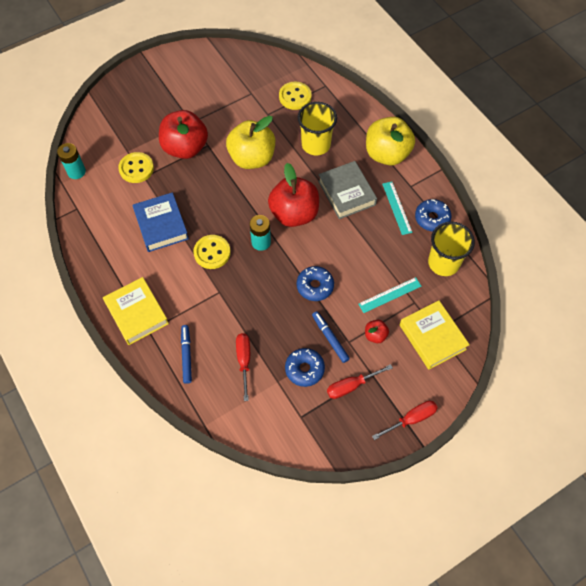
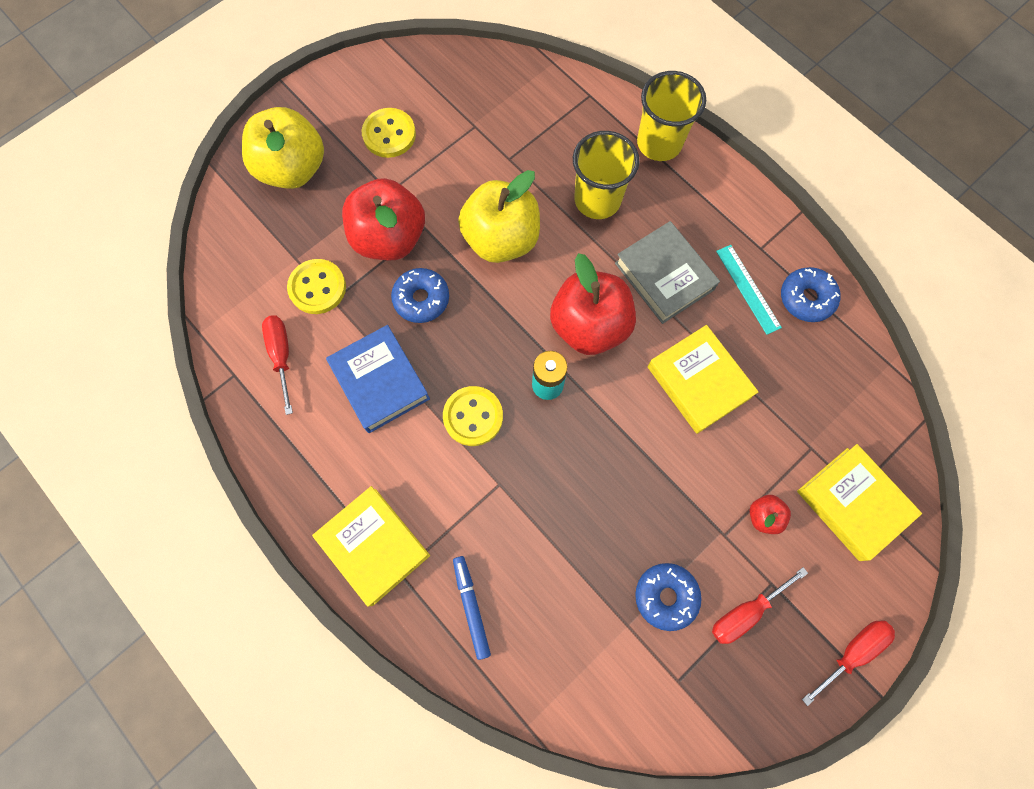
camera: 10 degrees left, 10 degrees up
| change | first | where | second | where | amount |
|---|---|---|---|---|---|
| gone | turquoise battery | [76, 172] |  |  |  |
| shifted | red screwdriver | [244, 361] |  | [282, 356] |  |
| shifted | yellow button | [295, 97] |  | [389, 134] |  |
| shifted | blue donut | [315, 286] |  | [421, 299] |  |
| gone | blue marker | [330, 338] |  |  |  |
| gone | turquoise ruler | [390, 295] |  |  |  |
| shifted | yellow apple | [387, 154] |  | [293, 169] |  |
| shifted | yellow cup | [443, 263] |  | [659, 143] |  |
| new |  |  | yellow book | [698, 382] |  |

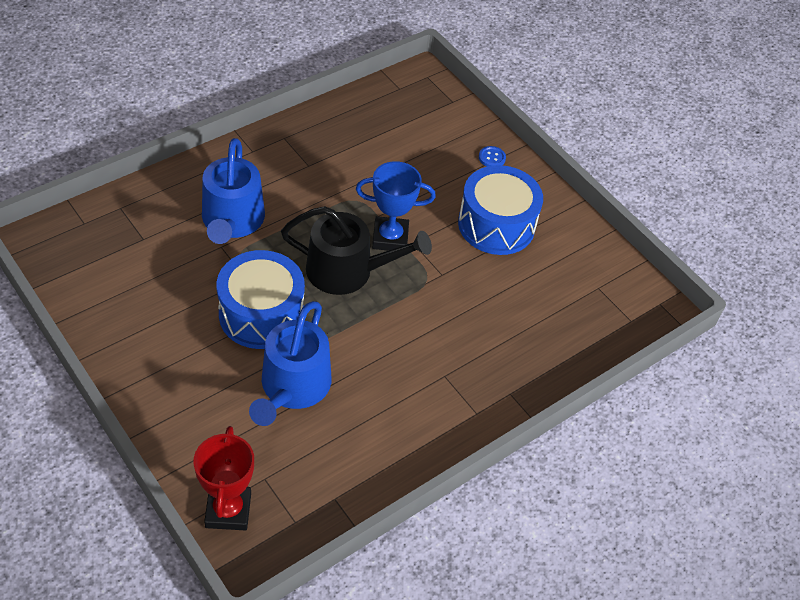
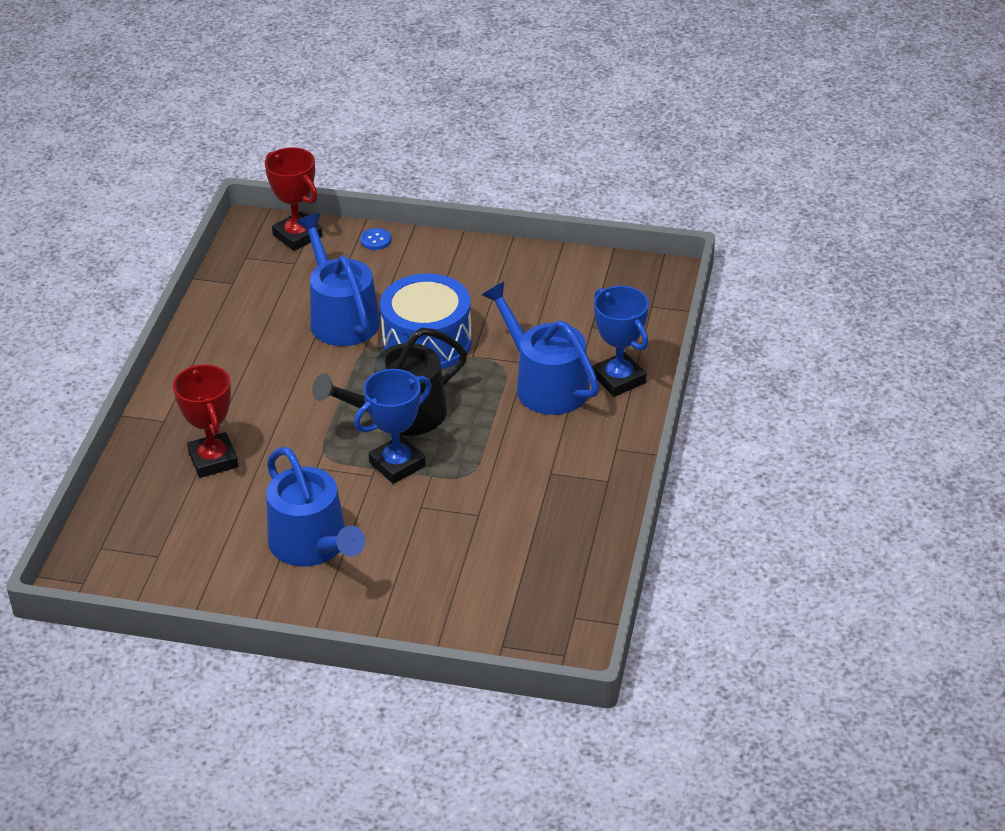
camera: 145 degrees right, 10 degrees down
| change | first | where | second | where | amount |
|---|---|---|---|---|---|
| swapped | blue drum | [496, 225] | blue watering can | [313, 545] |  |
| shifted | blue button | [492, 158] |  | [375, 240] |  |
| new |  |  | red trophy | [213, 460] |  |
| new |  |  | blue trophy | [619, 379] |  |

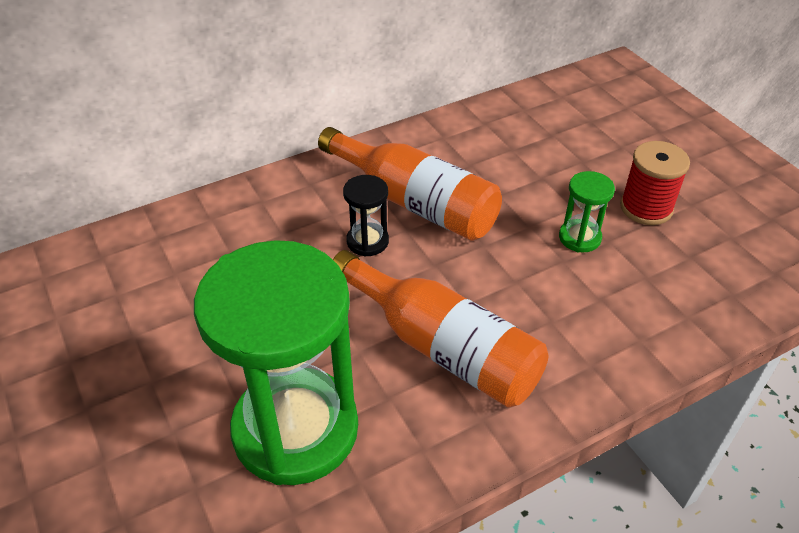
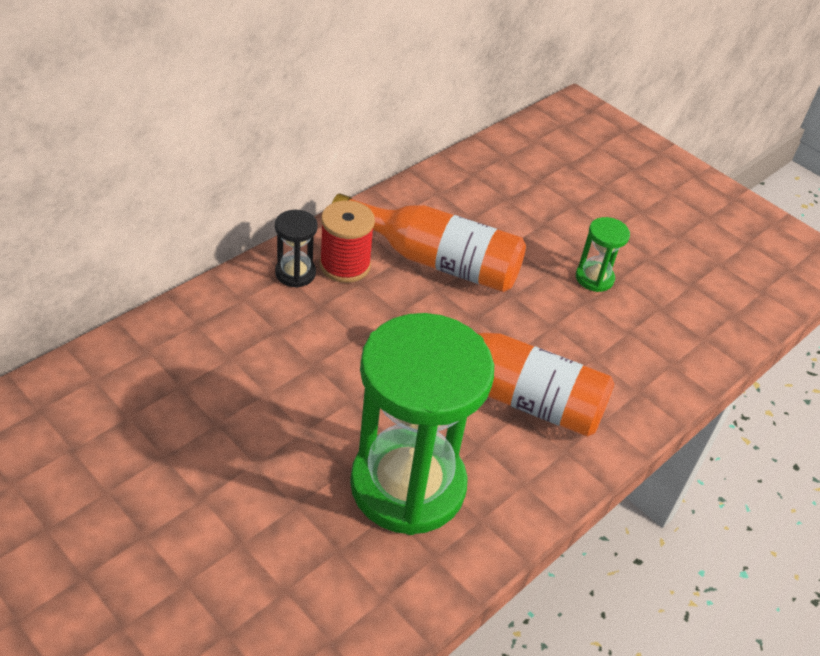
camera: 20 degrees left, 0 degrees up
| change | first | where | second | where | amount |
|---|---|---|---|---|---|
| shifted | black hourglass | [367, 241] |  | [295, 273] |  |
| shifted | red spool | [646, 208] |  | [345, 265] |  |

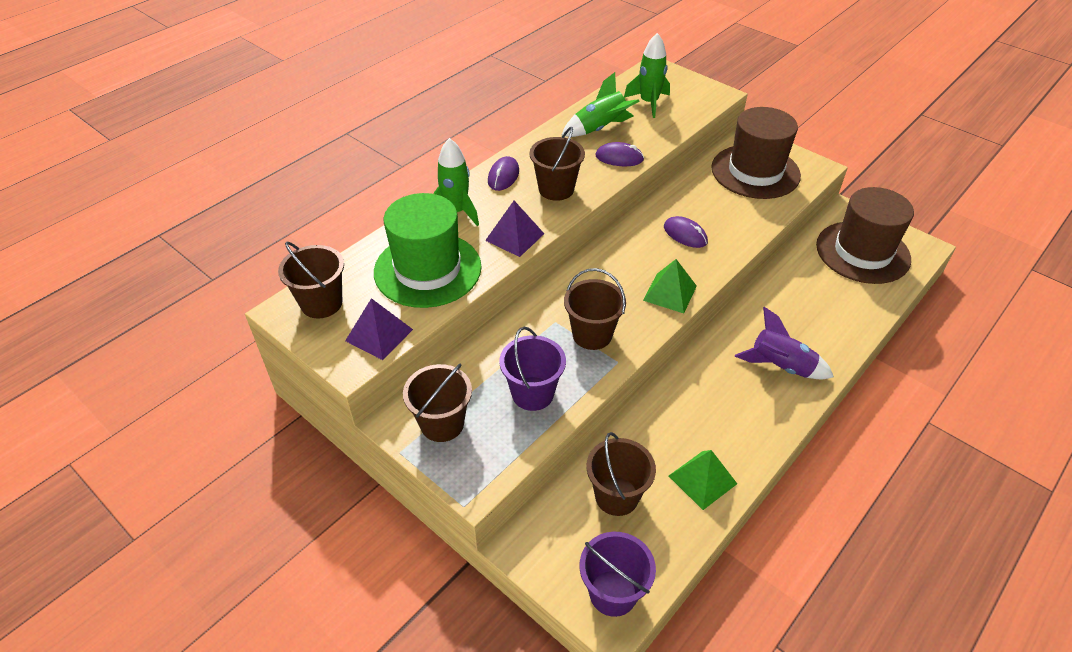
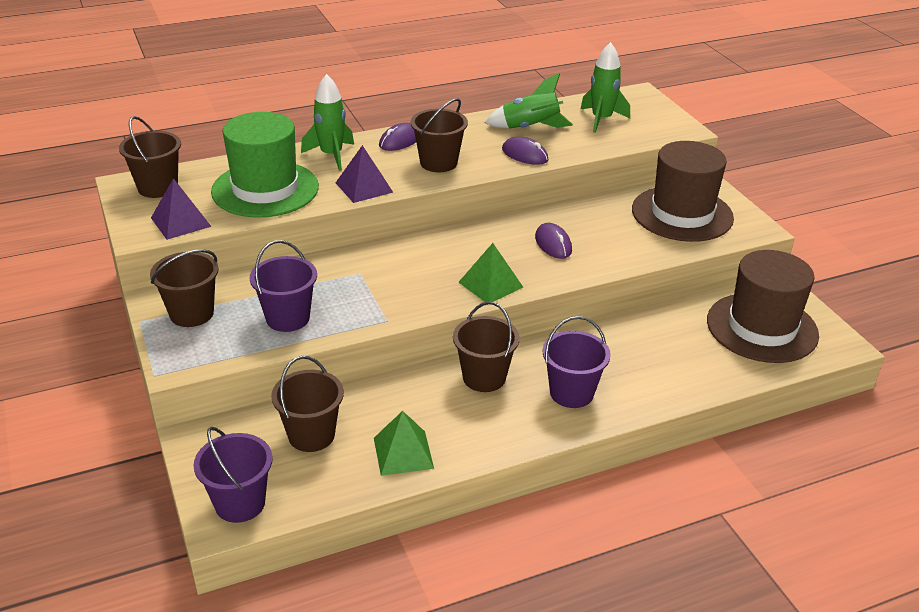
camera: 25 degrees right, 10 degrees down
| change | first | where | second | where | amount |
|---|---|---|---|---|---|
| shifted | brown bucket | [592, 335] |  | [484, 377] |  |
| swapped | purple rocket | [780, 366] | purple bucket | [571, 393] |  |

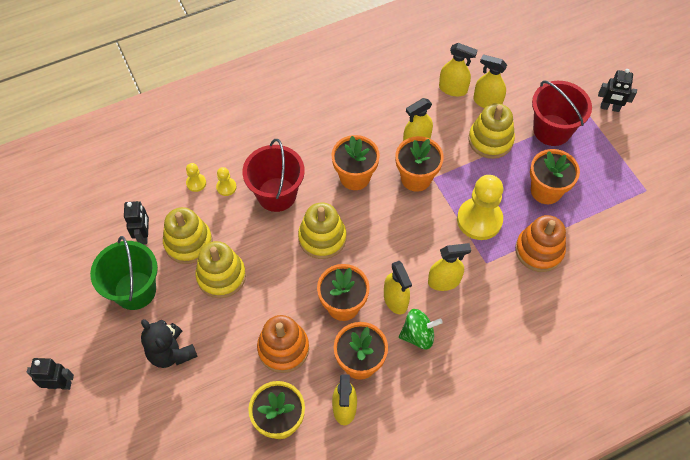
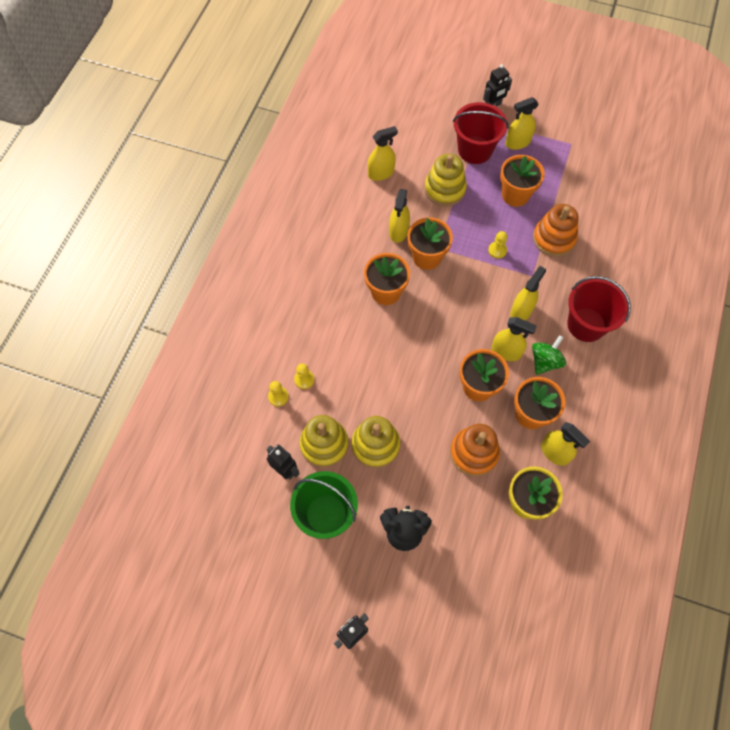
camera: 45 degrees left, 5 degrees up
| change | first | where | second | where | amount |
|---|---|---|---|---|---|
| shifted | red bucket | [276, 194] |  | [586, 324] |  |
| gone | yellow stacking toy | [322, 238] |  |  |  |
| scaled | yellow pawn | [479, 220] |  | [497, 250] | x0.45 |
| shifted | yellow spray bottle | [487, 102] |  | [517, 143] |  |

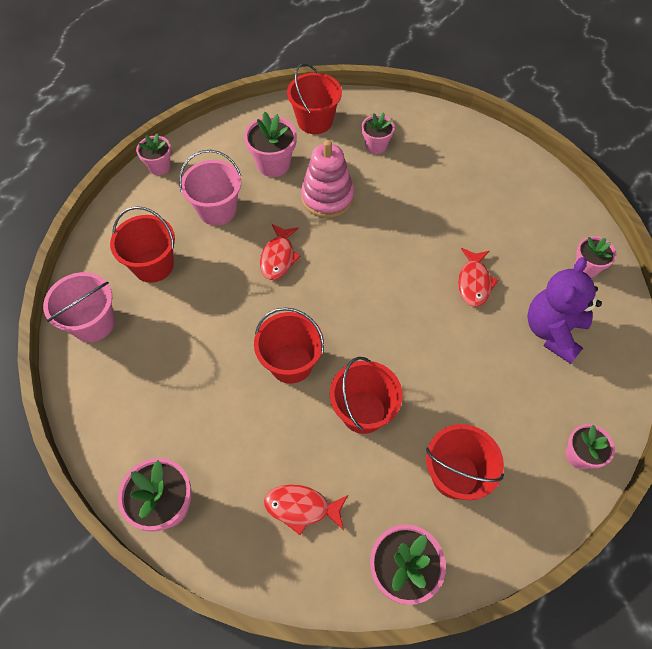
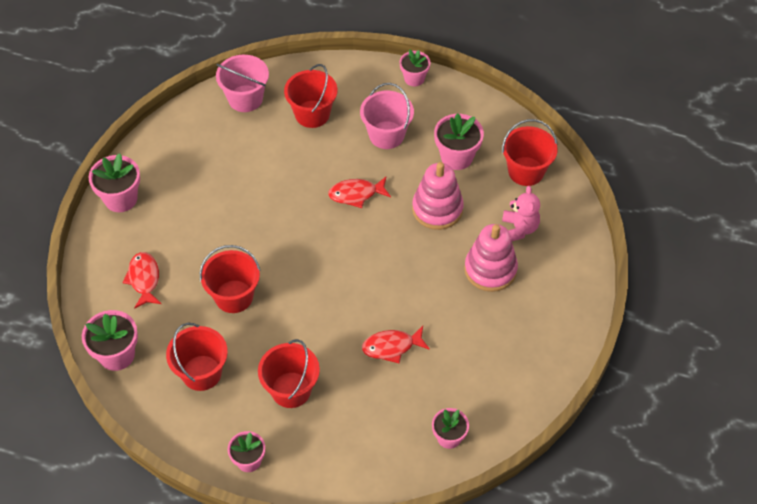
camera: 70 degrees right, 5 degrees down
| change | first | where | second | where | amount |
|---|---|---|---|---|---|
| shifted | red bucket | [291, 363] |  | [291, 390] |  |
| swapped | pink flower pot | [376, 146] | pink teddy bear | [519, 229] |  |
| gone | purple teddy bear | [552, 331] |  |  |  |
| new |  |  | pink stacking toy | [490, 269] |  |

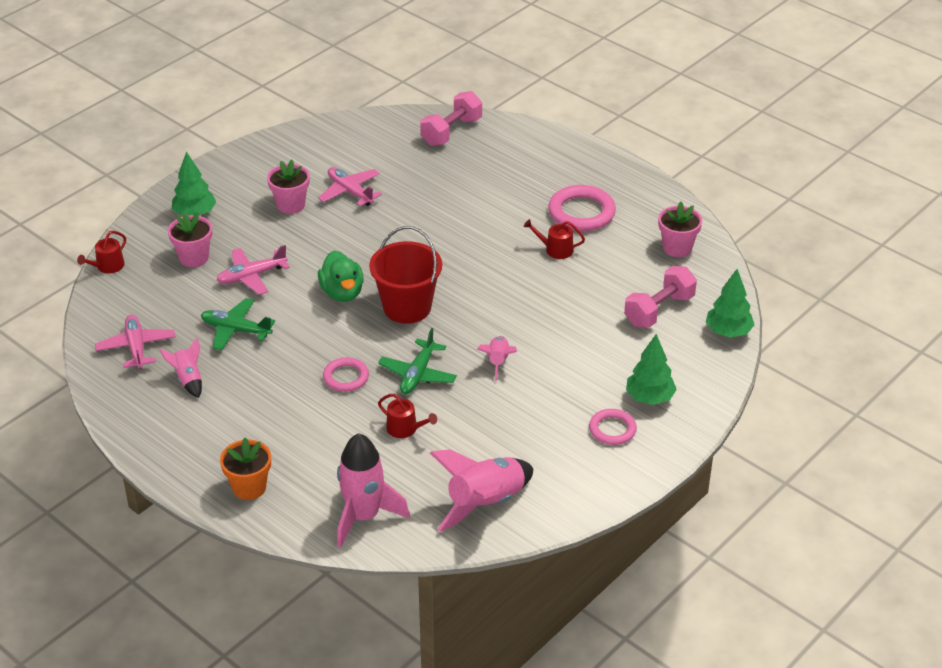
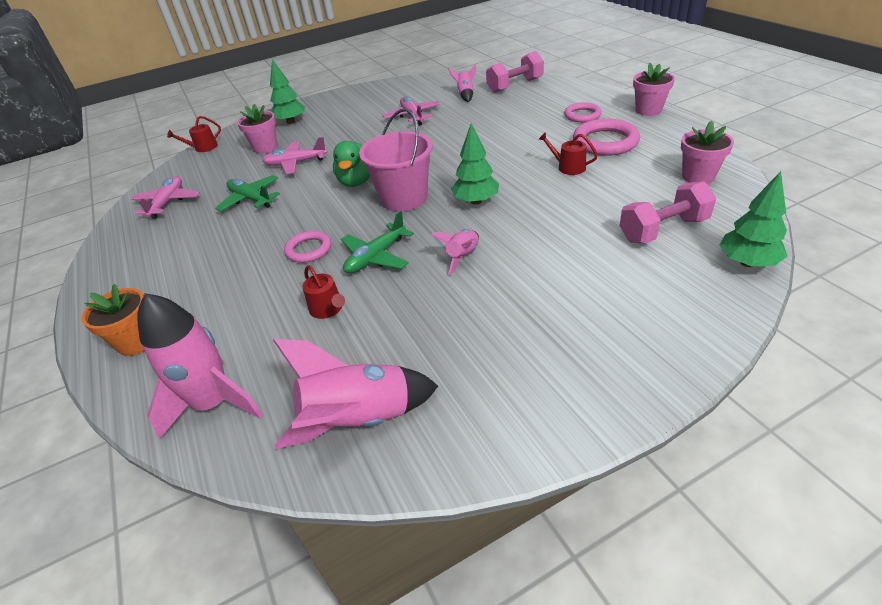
camera: 25 degrees right, 0 degrees up
| change | first | where | second | where | amount |
|---|---|---|---|---|---|
| shifted | pink rocket | [188, 380] |  | [465, 95] |  |
| shifted | pink flower pot | [291, 205] |  | [648, 110] |  |
| repainted | red bucket | [407, 307] | pink bucket | [404, 198] |  |
| shifted | pink ring | [612, 429] |  | [582, 115] |  |
| shifted | green tree | [649, 398] |  | [476, 201] |  |

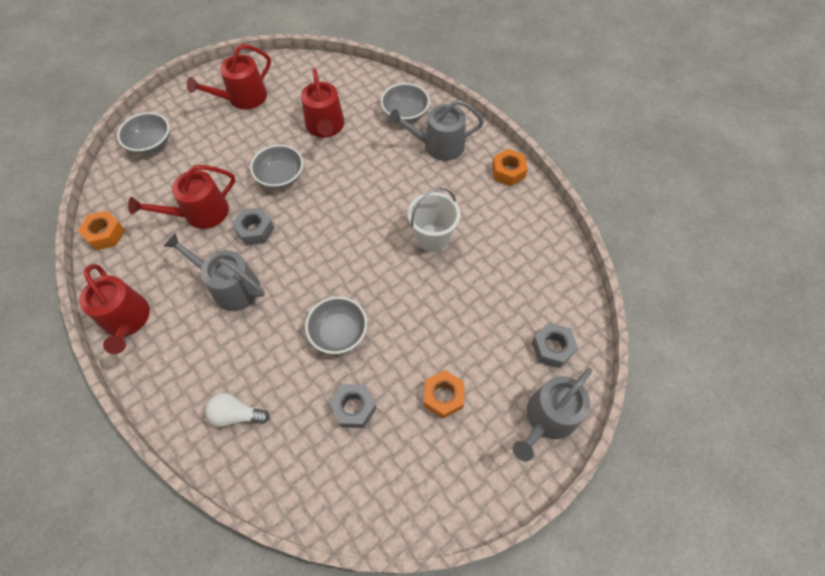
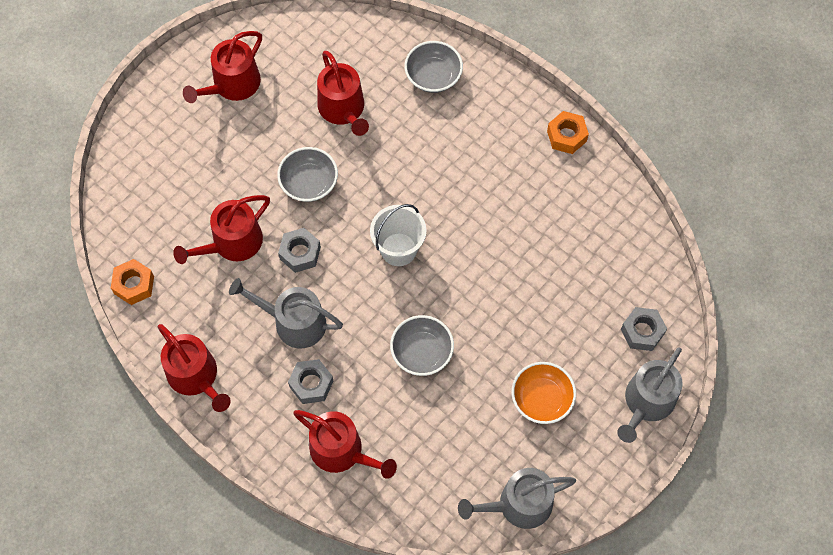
camera: 10 degrees left, 5 degrees up
| change | first | where | second | where | amount |
|---|---|---|---|---|---|
| gone | grey bowl | [151, 143] |  |  |  |
| swapped | white light bulb | [236, 414] | red watering can | [342, 451] |  |
| shifted | grey nut | [354, 408] |  | [311, 384] |  |
| shifted | grey watering can | [438, 145] |  | [518, 504] |  |
| shifted | white bucket | [432, 237] |  | [398, 249] |  |
| swapped | orange nut | [443, 396] | orange bowl | [541, 399] |  |

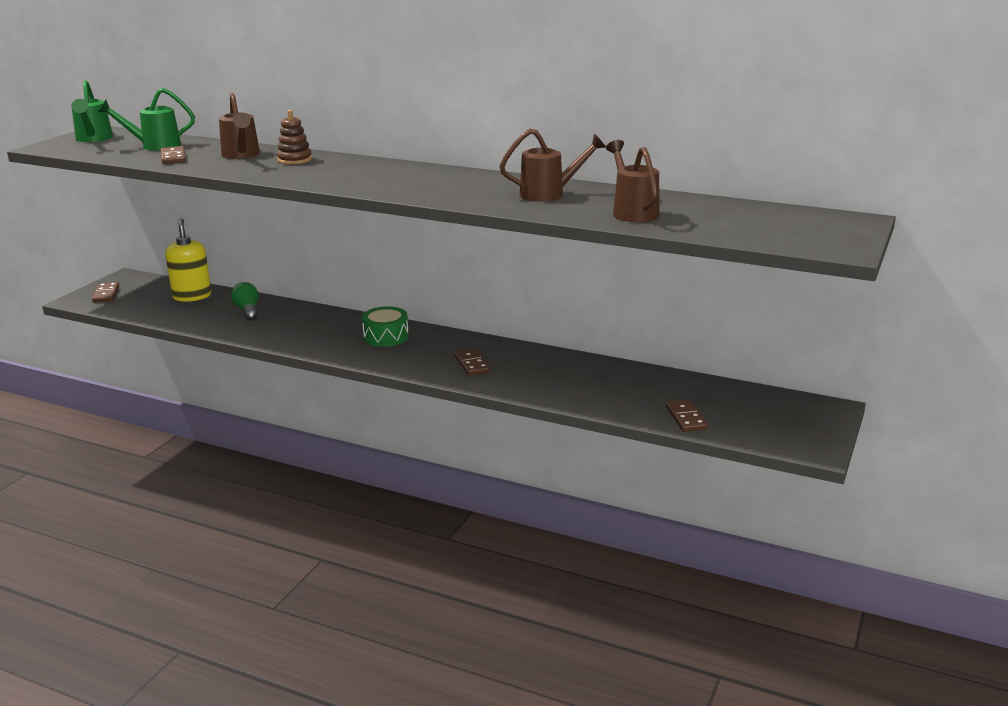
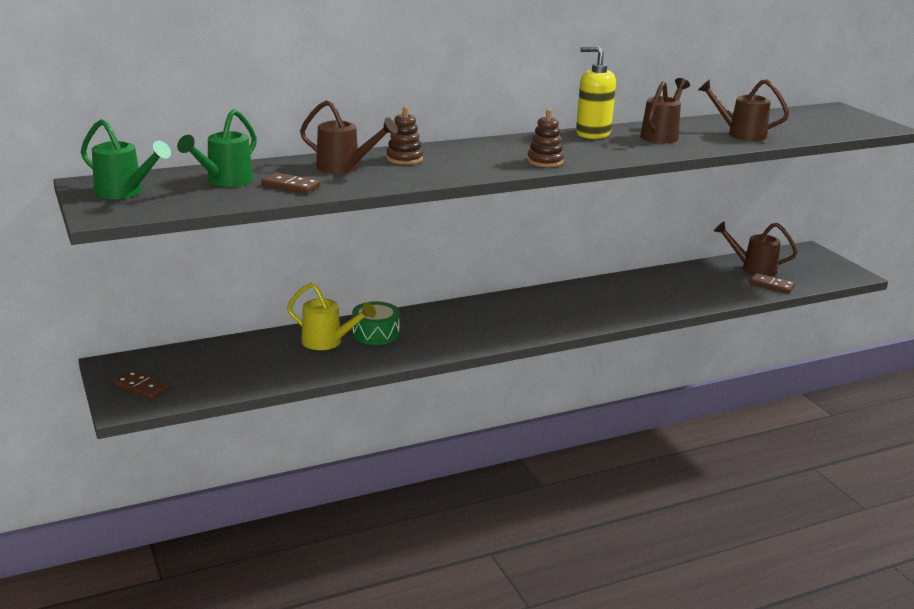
camera: 50 degrees left, 0 degrees up
| change | first | where | second | where | amount |
|---|---|---|---|---|---|
| shifted | yellow soap dispenser | [192, 296] |  | [592, 134] |  |
| swapped | green light bulb | [247, 311] | yellow watering can | [328, 342] |  |
| shifted | green drum | [386, 336] |  | [376, 333] |  |
| gone | brown domino | [472, 364] |  |  |  |
| new |  |  | brown stacking toy | [545, 161] |  |
| new |  |  | brown watering can | [753, 268] |  |

